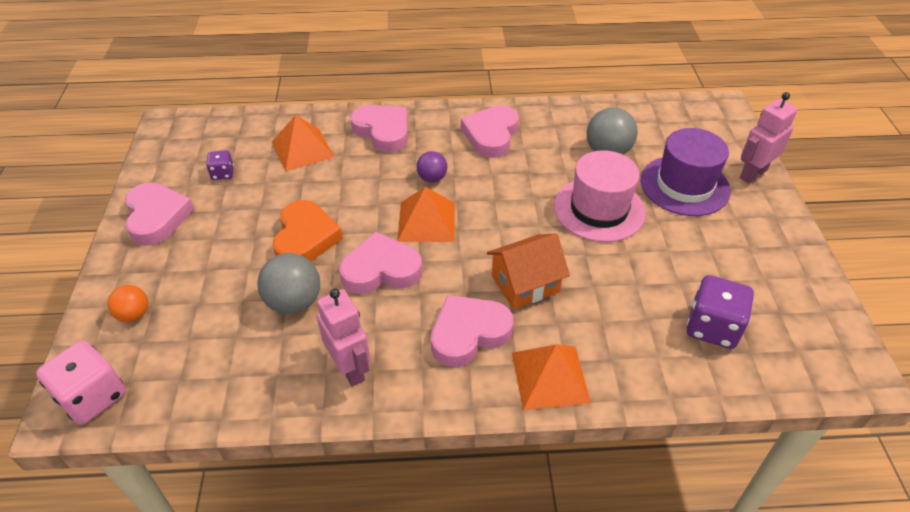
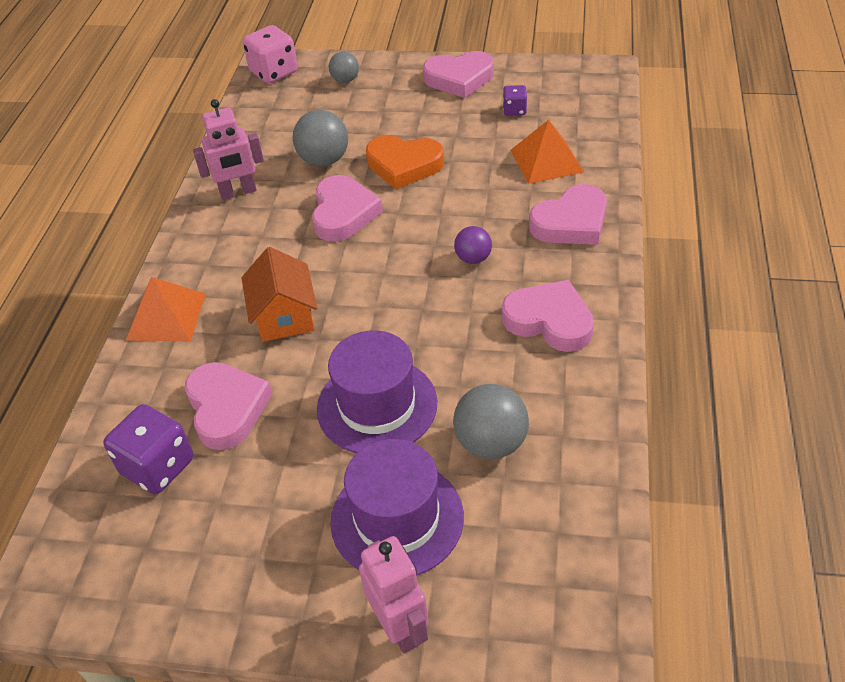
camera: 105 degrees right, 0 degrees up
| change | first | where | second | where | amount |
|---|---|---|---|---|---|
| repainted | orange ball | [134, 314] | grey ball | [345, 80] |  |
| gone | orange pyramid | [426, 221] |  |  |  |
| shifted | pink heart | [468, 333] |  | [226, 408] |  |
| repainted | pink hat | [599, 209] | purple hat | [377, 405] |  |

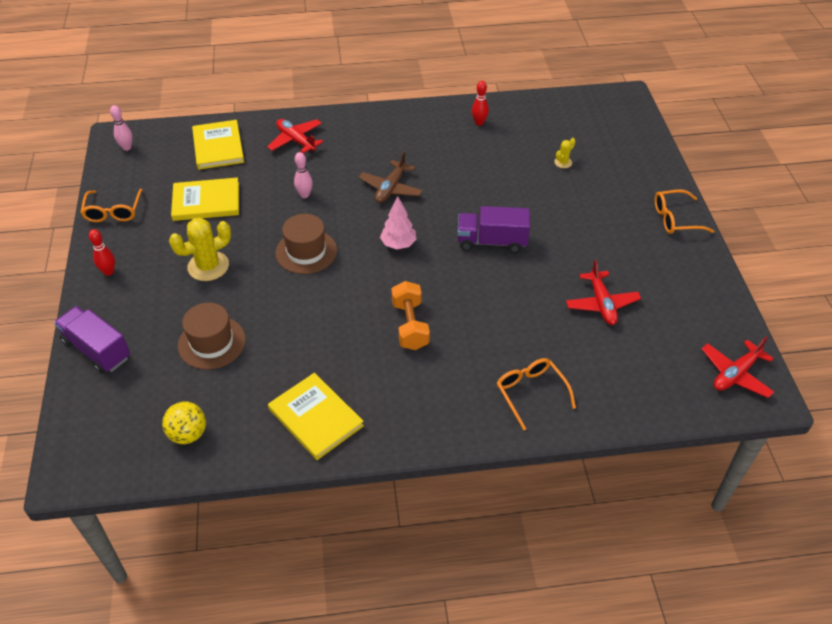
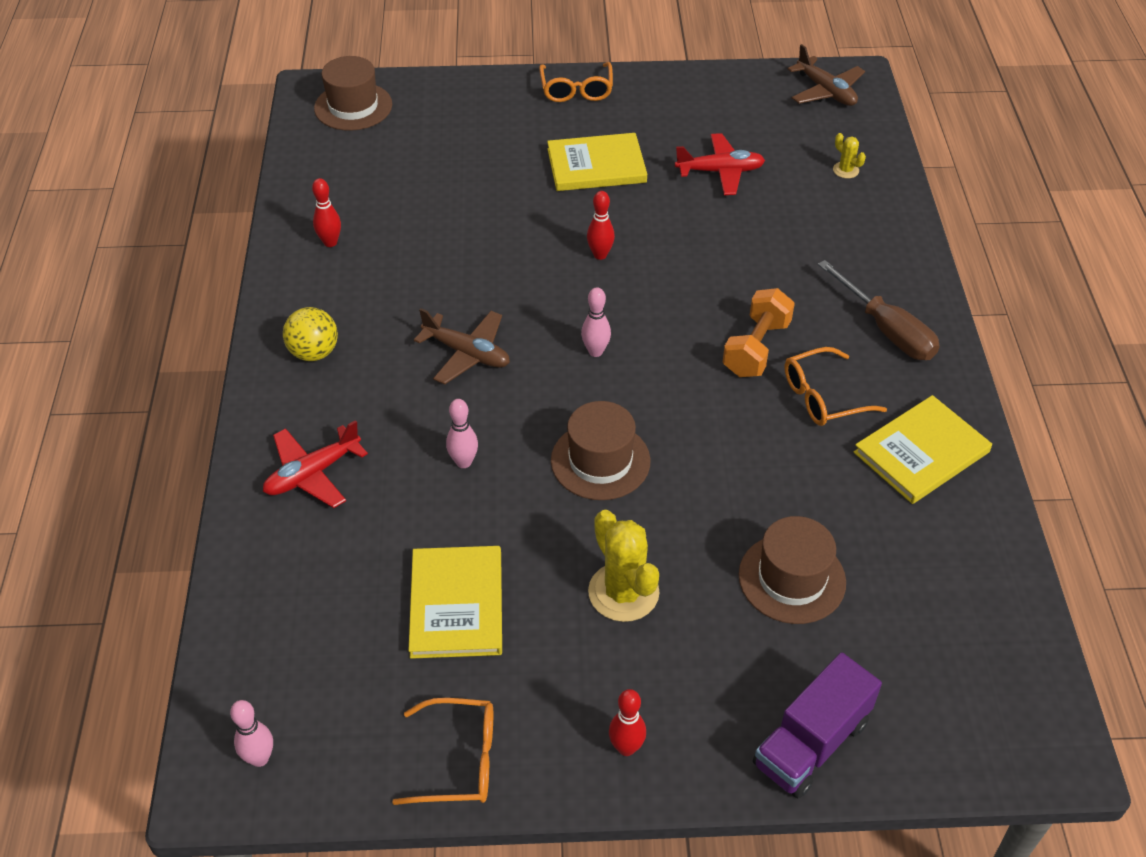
camera: 85 degrees left, 0 degrees up
| change | first | where | second | where | amount |
|---|---|---|---|---|---|
| shifted | yellow ball | [188, 434] |  | [314, 352] |  |
| shifted | yellow book | [218, 147] |  | [596, 166] |  |
| swapped | pink tree | [398, 244] | pink bowling pin | [595, 351] |  |
| rotated | orange dumbbell | [410, 325] |  | [756, 348] | 60 degrees counterclockwise |
| swapped | purple truck | [491, 241] | red bowling pin | [600, 255] |  |
| shifted | orange glasses | [531, 393] |  | [823, 397] |  |
| shifted | yellow cactus | [563, 162] |  | [845, 170] |  |
| repainted | red plane | [735, 374] | brown plane | [826, 91] |  |
| new |  |  | brown hat | [353, 106] |  |
| new |  |  | brown screwdriver | [886, 330] |  |

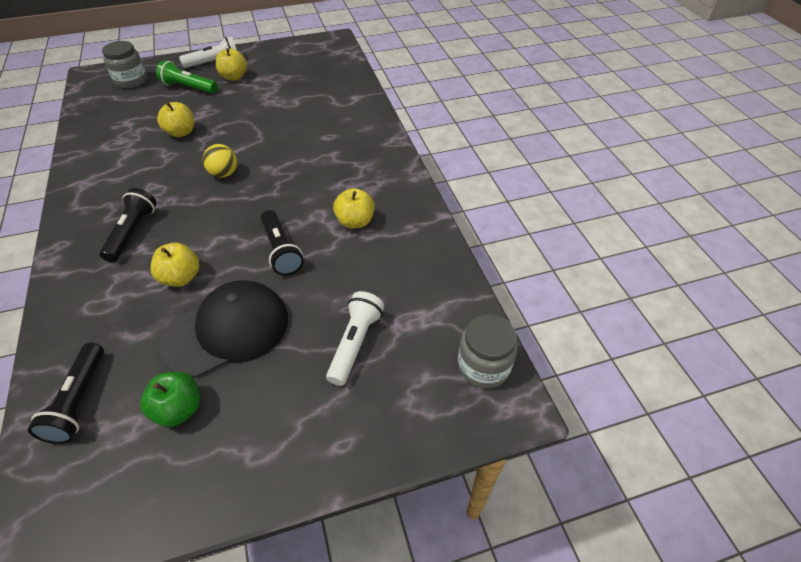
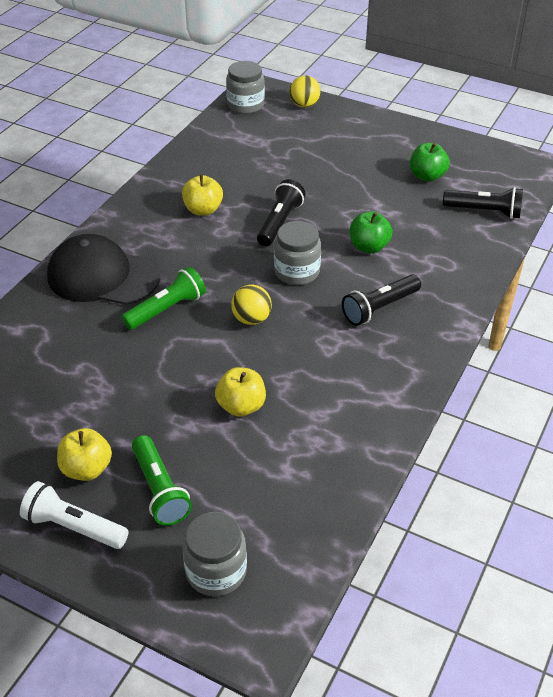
camera: 135 degrees left, 5 degrees down
| change | first | where | second | where | amount |
|---|---|---|---|---|---|
| rotated | black flashlight | [79, 401] |  | [484, 211] | 60 degrees clockwise |
| repainted | yellow apple | [181, 277] | green apple | [369, 247] |  |
| shifted | black cap | [227, 330] |  | [103, 276] |  |
| gone | white flashlight | [355, 343] |  |  |  |
| new |  |  | green flashlight | [166, 309] |  |
| new |  |  | grey jar | [297, 271] |  |
| new |  |  | yellow ball | [304, 105] |  |

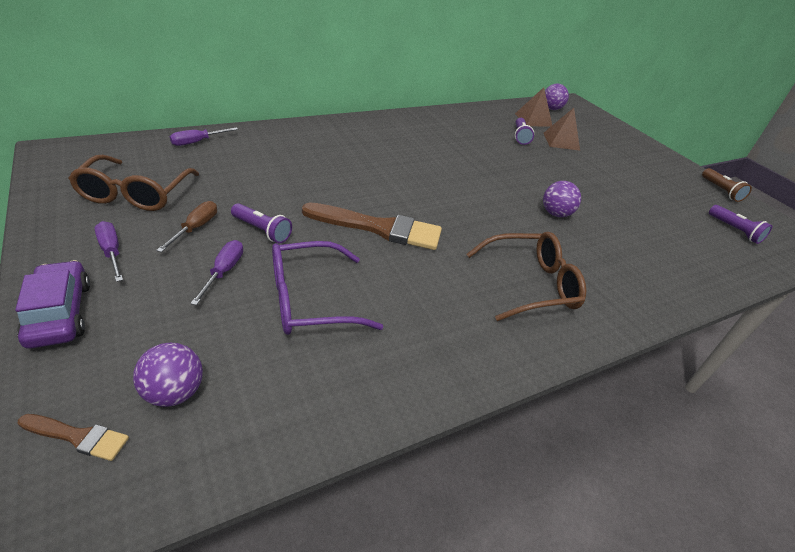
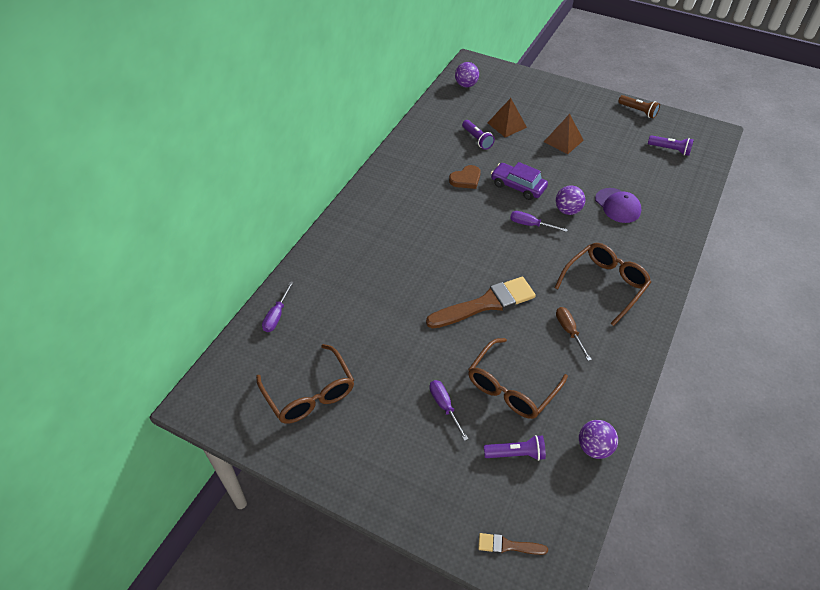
camera: 30 degrees left, 10 degrees up
| change | first | where | second | where | amount |
|---|---|---|---|---|---|
| shifted | purple car | [60, 313] |  | [518, 186] |  |
| rotated | brown brush | [78, 437] |  | [508, 545] | 150 degrees counterclockwise |
| shifted | purple screwdriver | [111, 252] |  | [530, 225] |  |
| shifted | purple ball | [174, 392] |  | [594, 447] |  |
| shifted | brown screwdriver | [195, 228] |  | [569, 331] |  |
| shifted | purple flashlight | [262, 230] |  | [516, 454] |  |
| repainted | purple glasses | [311, 300] | brown glasses | [512, 387] |  |
| shifted | brown pyramid | [533, 120] |  | [563, 141] |  |
| new |  |  | brown heart | [466, 179] |  |
| new |  |  | purple cap | [617, 205] |  |

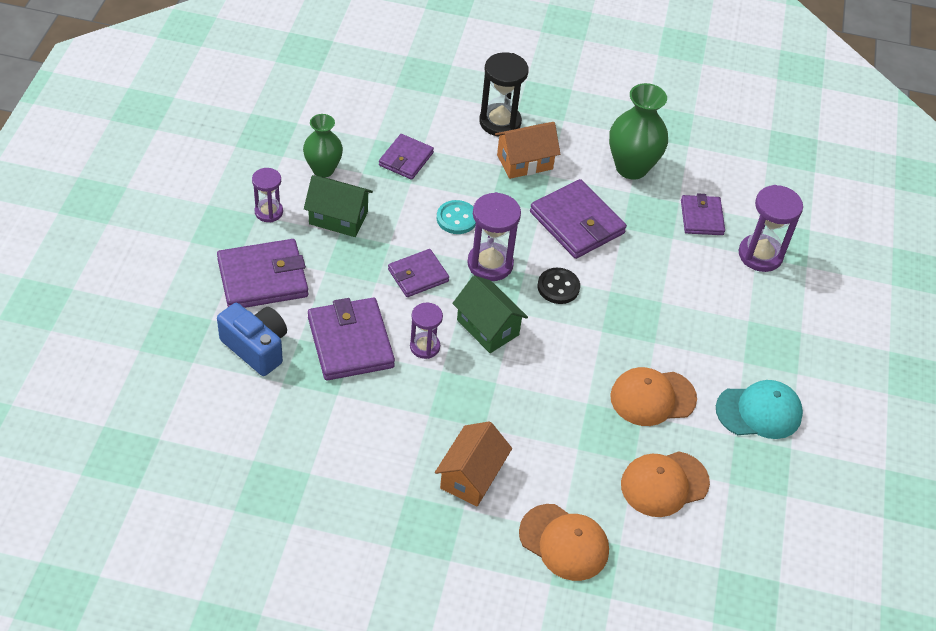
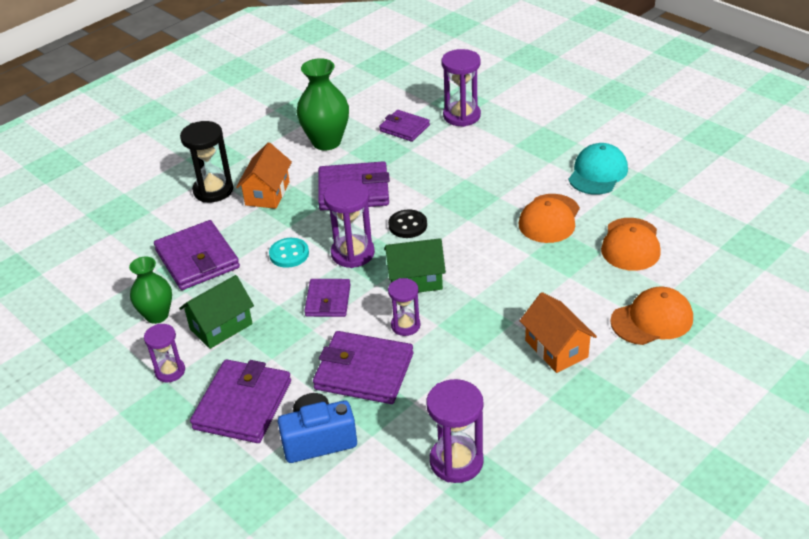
camera: 50 degrees left, 10 degrees down
| change | first | where | second | where | amount |
|---|---|---|---|---|---|
| scaled | purple wallet | [406, 159] |  | [197, 259] | x1.63 |
| new |  |  | purple hourglass | [456, 461] |  |

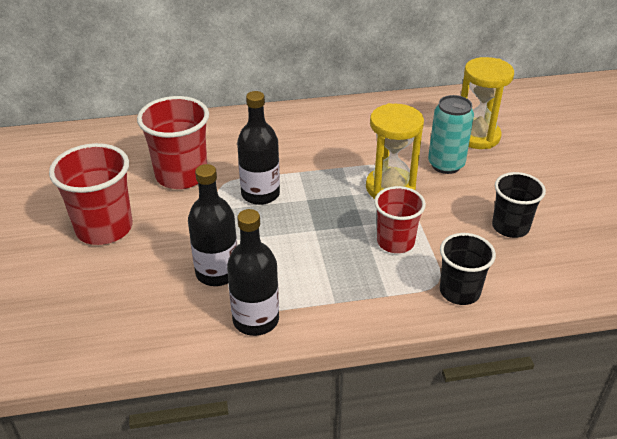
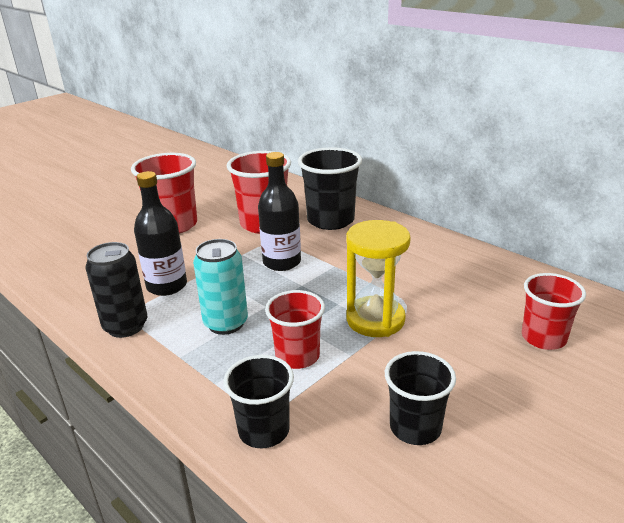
camera: 55 degrees right, 10 degrees down
| change | first | where | second | where | amount |
|---|---|---|---|---|---|
| swapped | black bottle | [256, 320] | black can | [125, 326] |  |
| shifted | turquoise can | [446, 165] |  | [226, 323] |  |
| swapped | yellow hourglass | [477, 136] | red cup | [543, 338] |  |
| new |  |  | black cup | [330, 220] |  |

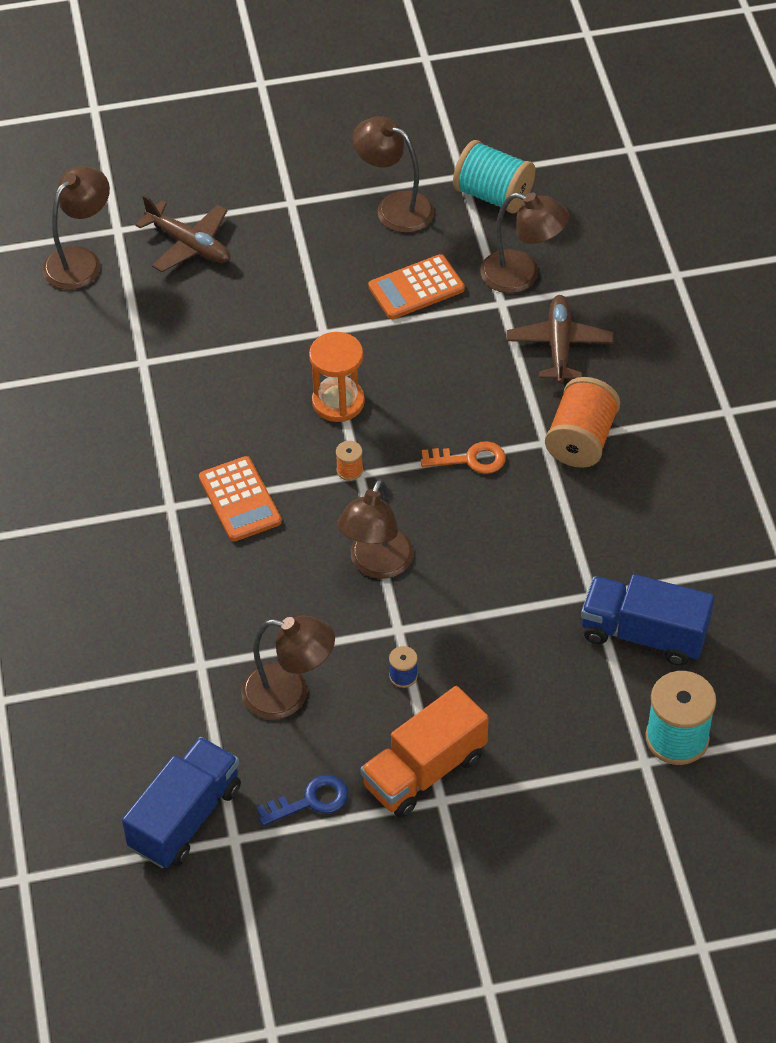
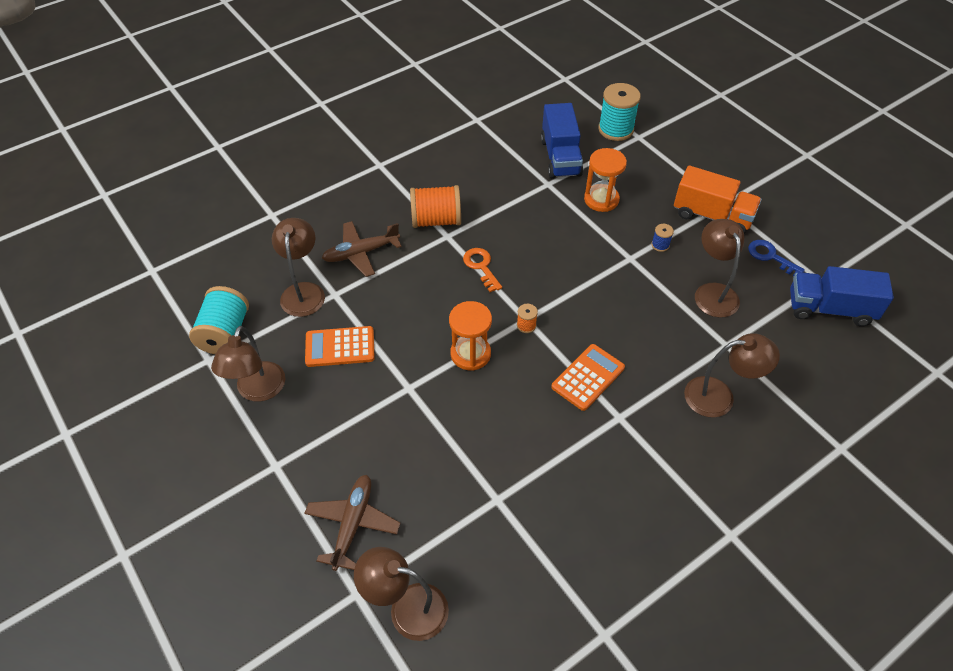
camera: 115 degrees left, 0 degrees up
| change | first | where | second | where | amount |
|---|---|---|---|---|---|
| shifted | brown lamp | [376, 564] |  | [719, 396] |  |
| rotated | orange calculator | [416, 288] |  | [340, 347] | 135 degrees clockwise |
| new |  |  | orange hourglass | [601, 199] |  |

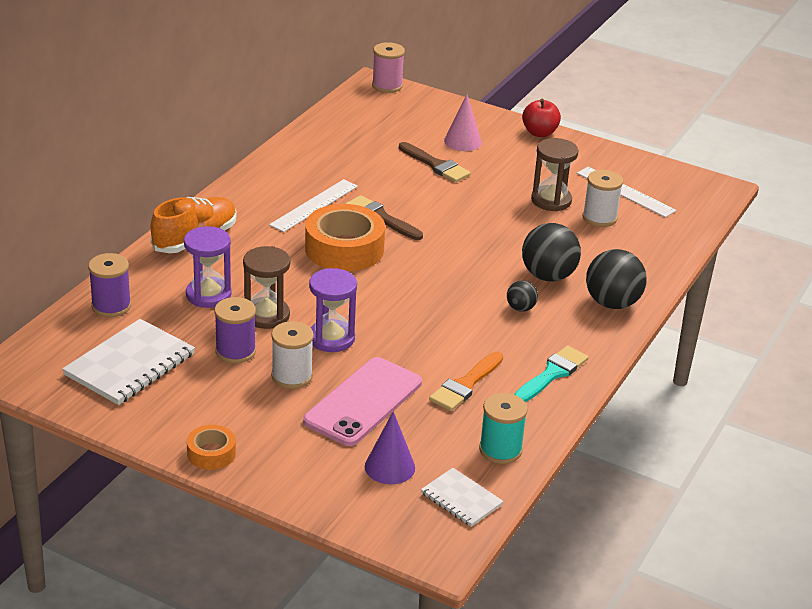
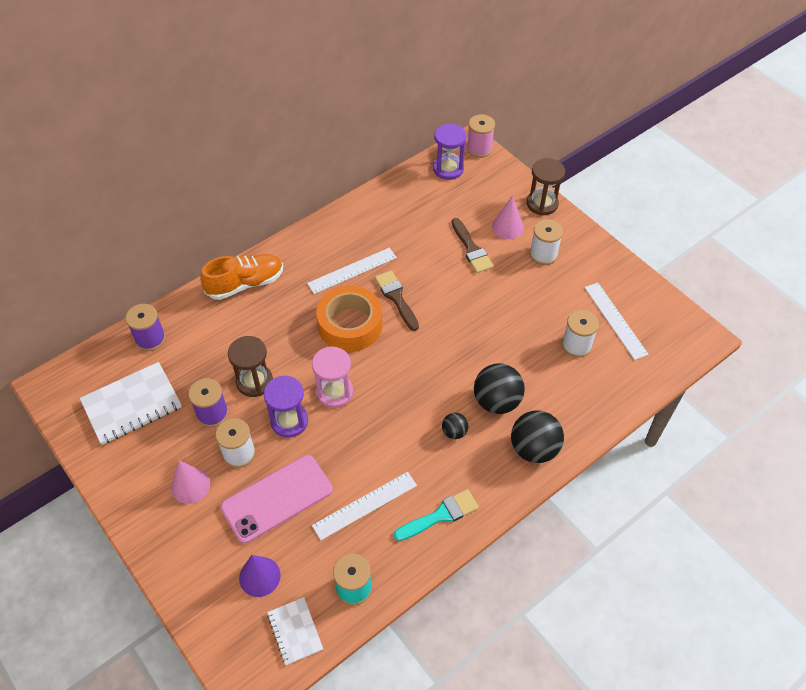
camera: 25 degrees right, 20 degrees up
| change | first | where | second | where | amount |
|---|---|---|---|---|---|
| shifted | purple hourglass | [208, 295] |  | [448, 169] |  |
| gone | orange tape | [211, 453] |  |  |  |
| swapped | orange brush | [465, 385] | white ruler | [365, 505] |  |
| gone | red apple | [539, 133] |  |  |  |
| shifted | brown hourglass | [551, 200] |  | [542, 204] |  |
| new |  |  | pink cone | [190, 485] |  |
| new |  |  | pink hourglass | [334, 392] |  |
| new |  |  | white spool | [543, 254] |  |

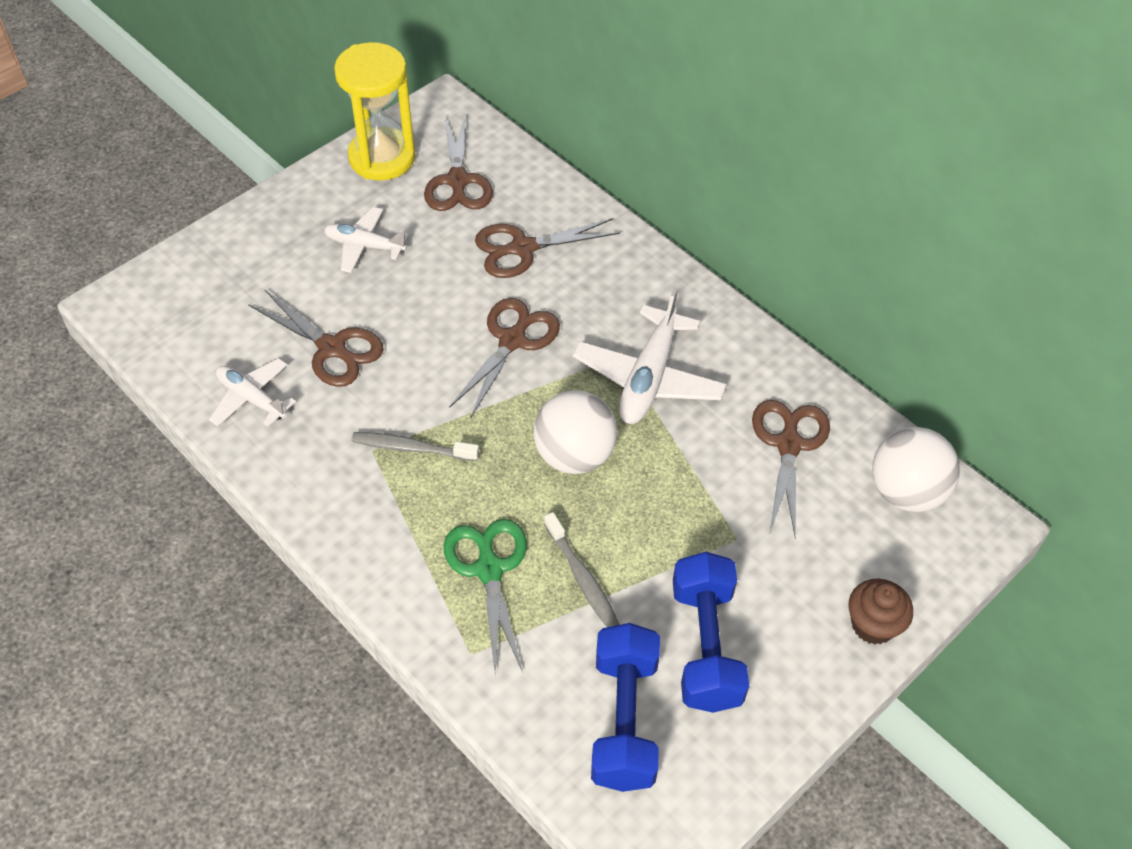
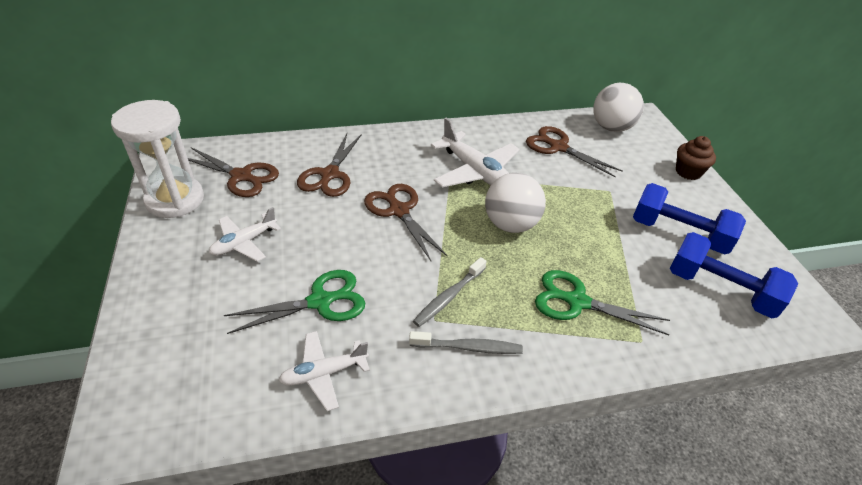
camera: 60 degrees left, 10 degrees down
| change | first | where | second | where | amount |
|---|---|---|---|---|---|
| repainted | brown scissors | [331, 348] | green scissors | [320, 301] |  |
| repainted | yellow hourglass | [382, 157] | white hourglass | [175, 200] |  |
| shifted | grey toothbrush | [582, 578] |  | [468, 347] |  |

